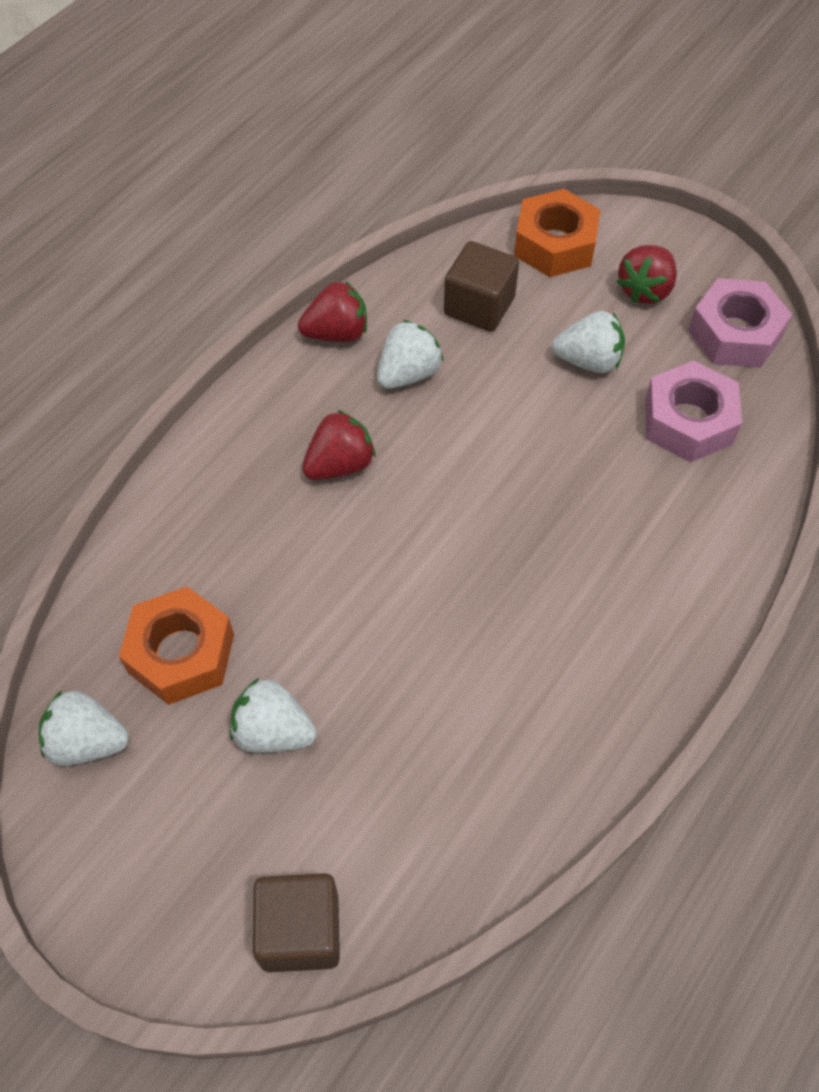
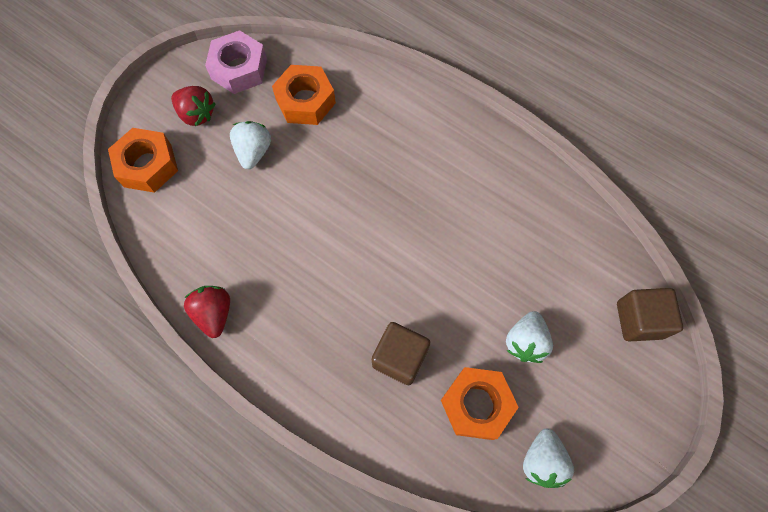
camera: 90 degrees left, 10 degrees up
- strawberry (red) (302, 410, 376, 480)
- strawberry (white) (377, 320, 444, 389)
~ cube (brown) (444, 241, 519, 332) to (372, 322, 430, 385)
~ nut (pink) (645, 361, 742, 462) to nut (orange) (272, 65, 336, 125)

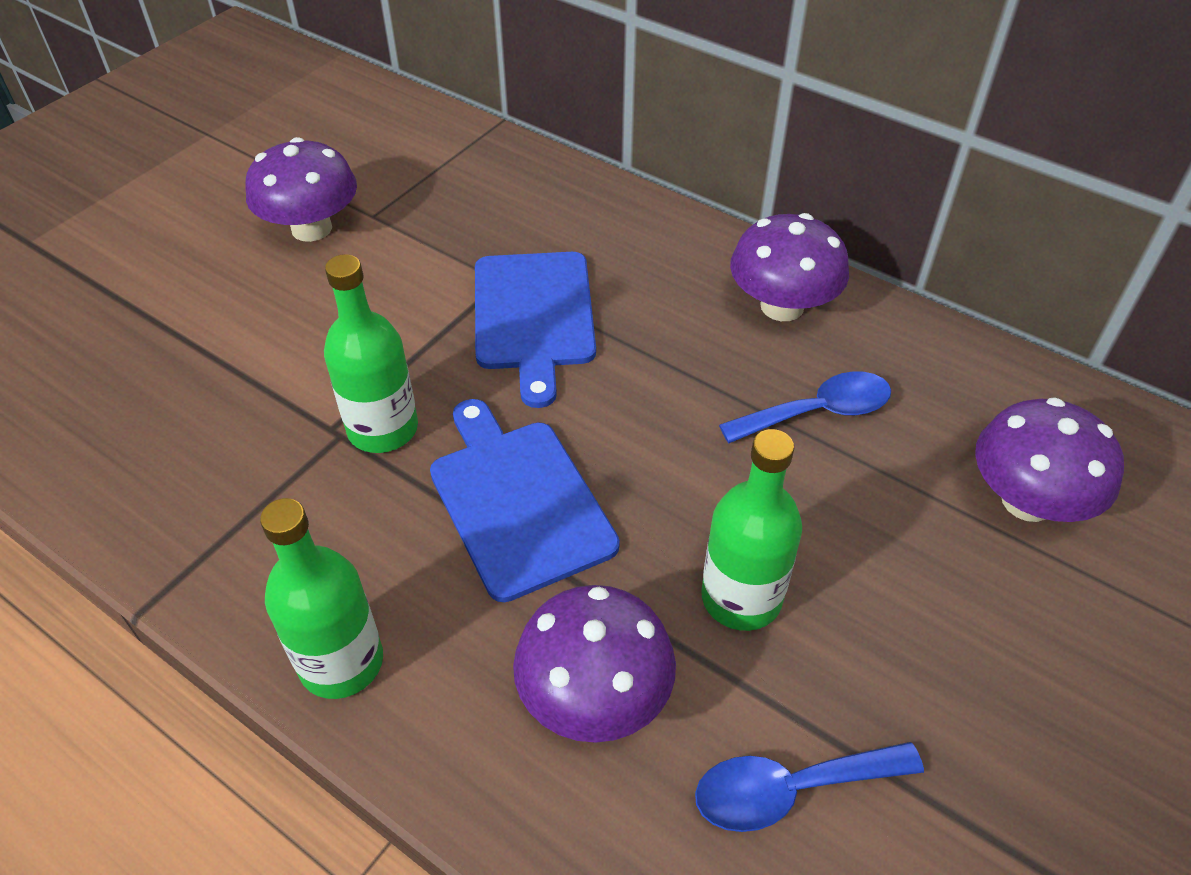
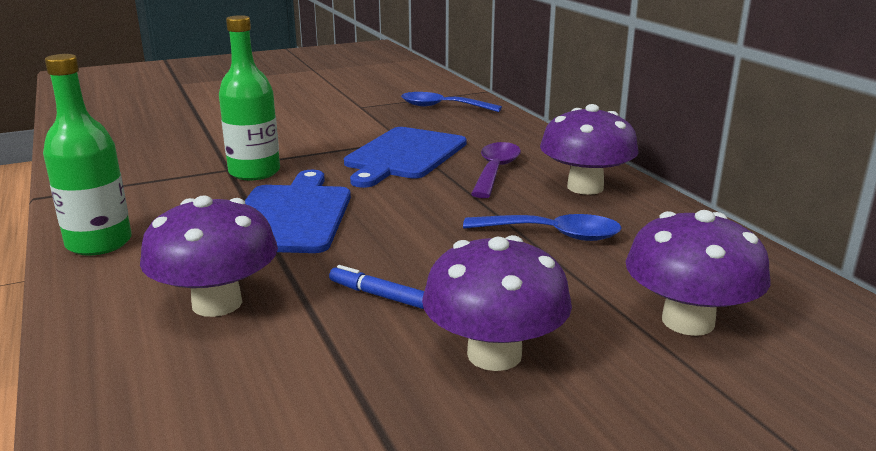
camera: 30 degrees right, 25 degrees down
~ mushroom (purple) (245, 137, 357, 242) to (422, 235, 572, 371)
~ spoon (blue) (695, 742, 924, 832) to (401, 92, 502, 112)
~ bottle (green) (701, 429, 802, 631) to marker (blue) (329, 265, 424, 309)
+ spoon (purple) (471, 142, 521, 198)

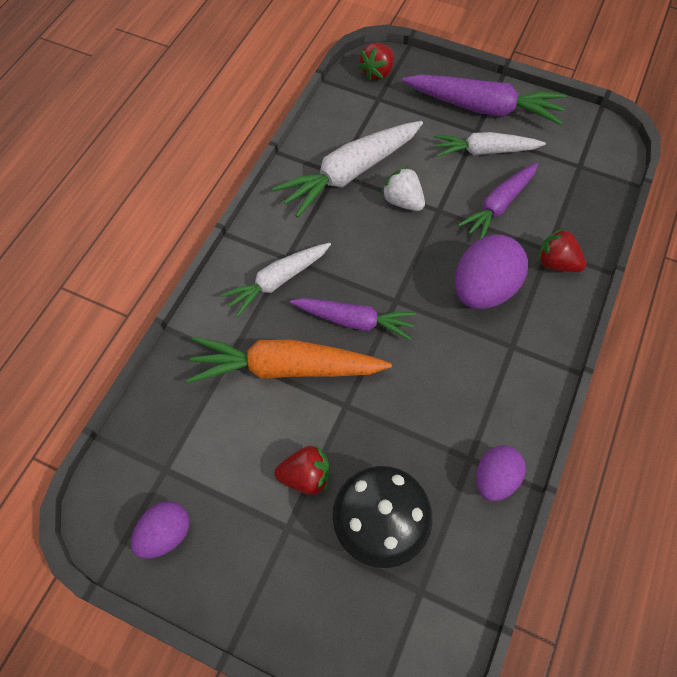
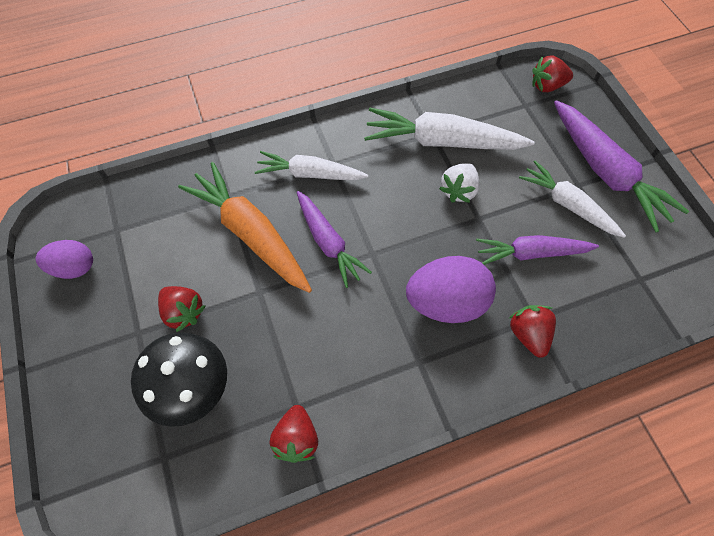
camera: 45 degrees right, 0 degrees up
~ strawberry (white) (381, 166, 425, 211) = (439, 163, 480, 203) 150 degrees counterclockwise
~ egg (purple) (476, 445, 526, 501) to strawberry (red) (269, 405, 318, 463)

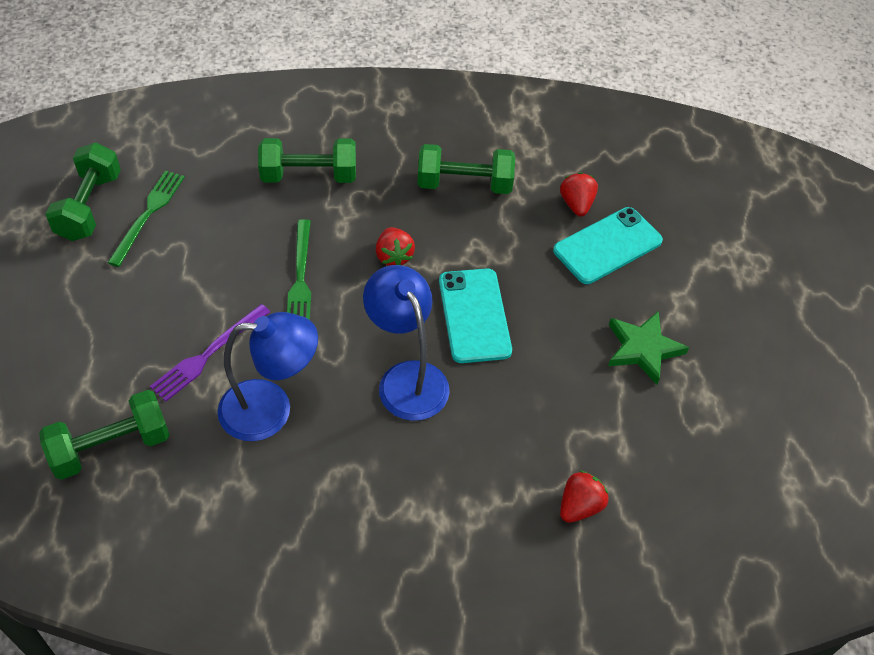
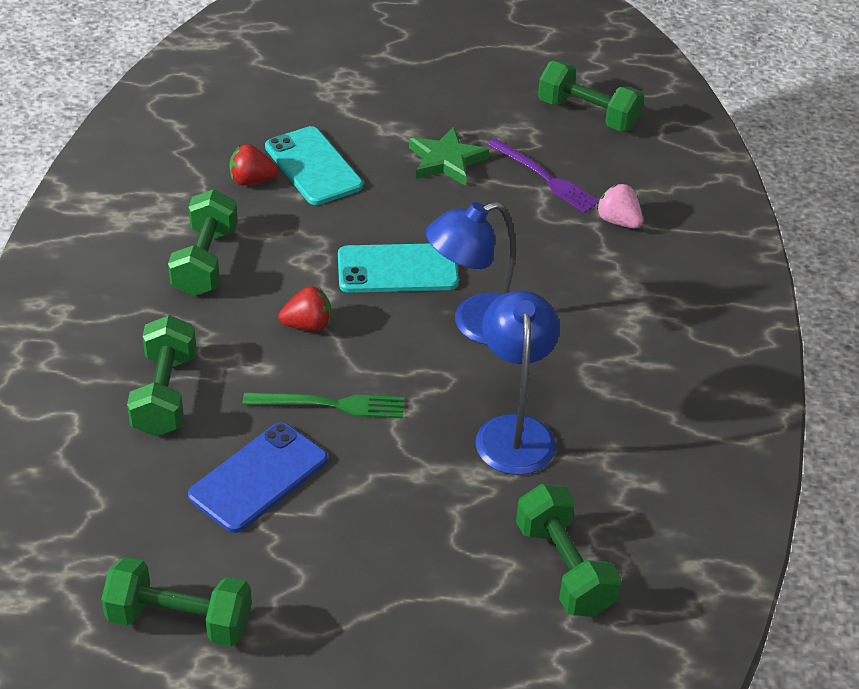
camera: 85 degrees left, 10 degrees down
- fork (green) (107, 170, 185, 267)
~ fork (purple) (150, 304, 270, 401) to (487, 139, 599, 213)
~ strawberry (red) (560, 471, 609, 523) to strawberry (pink) (596, 184, 643, 228)
+ phone (blue) (188, 422, 328, 533)
+ dumbbell (green) (538, 61, 644, 131)

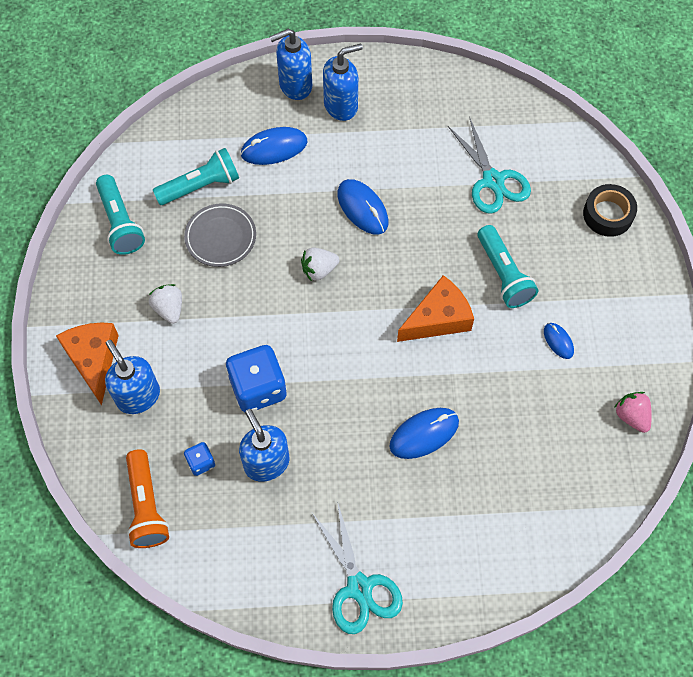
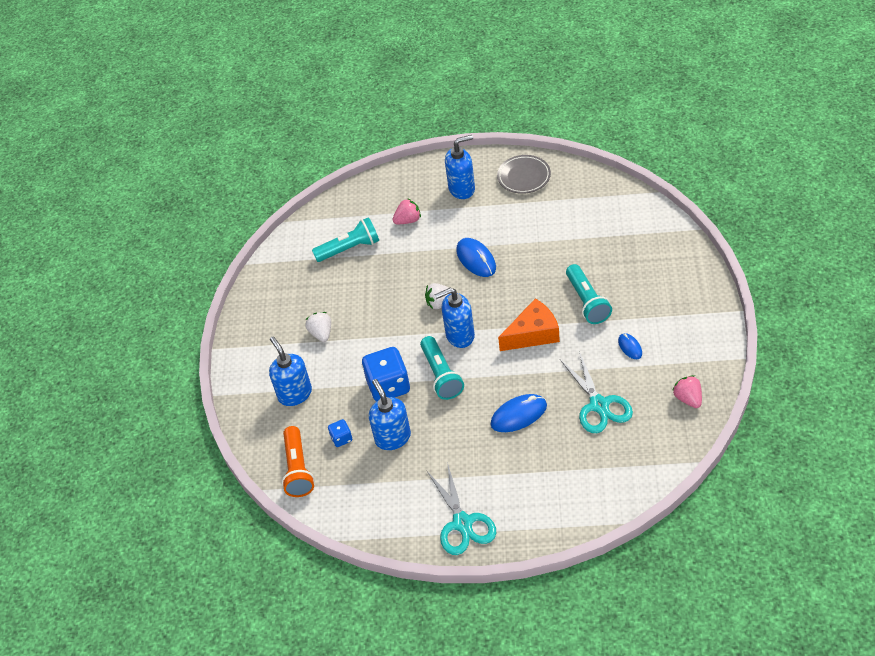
camera: 10 degrees right, 15 degrees down
- cheese (orange) (56, 323, 119, 405)
~ flashlight (turquoise) (96, 175, 145, 255) to (420, 336, 464, 400)
~ plate (grey) (184, 203, 256, 267) to (497, 155, 551, 194)
~ mouse (blue) (240, 127, 308, 165) to strawberry (pink) (392, 198, 421, 224)
~ soap dispenser (blue) (270, 29, 312, 100) to (434, 288, 475, 348)
~ scissors (turquoise) (448, 117, 531, 213) to (560, 352, 633, 433)
- tape (black) (583, 184, 637, 237)

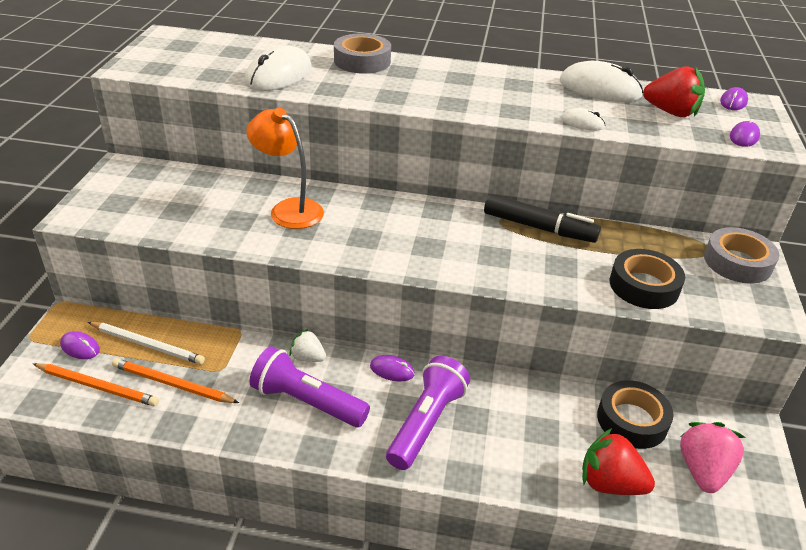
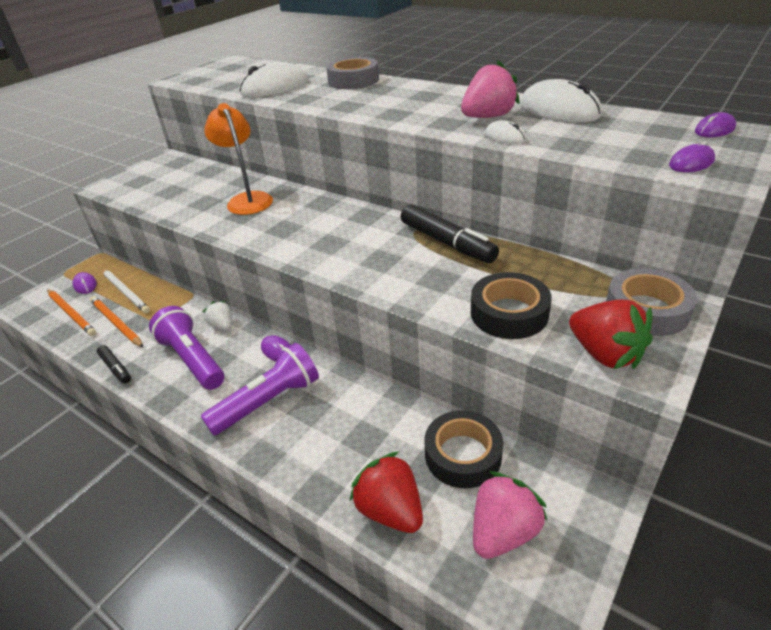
camera: 30 degrees right, 0 degrees up
~ strawberry (red) (643, 66, 705, 117) to (569, 300, 653, 369)
+ marker (black) (97, 345, 131, 384)
+ strawberry (pink) (461, 60, 520, 118)

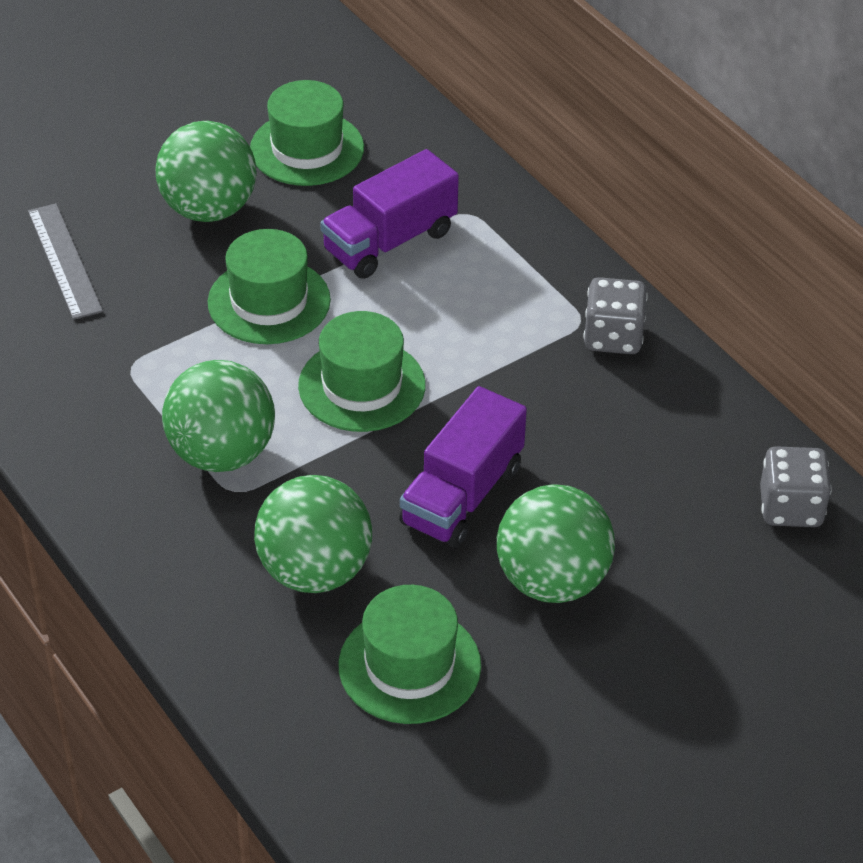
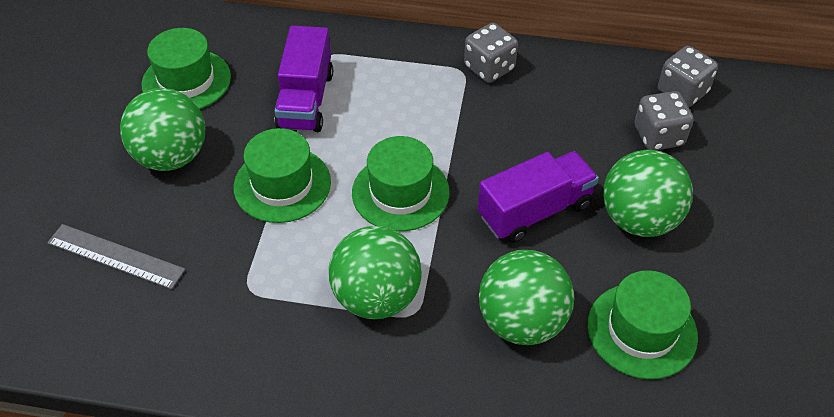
camera: 45 degrees left, 5 degrees up
~ truck (purple) (399, 386, 527, 548) = (478, 151, 599, 243) 105 degrees counterclockwise
+ dice (grey) (635, 91, 694, 150)

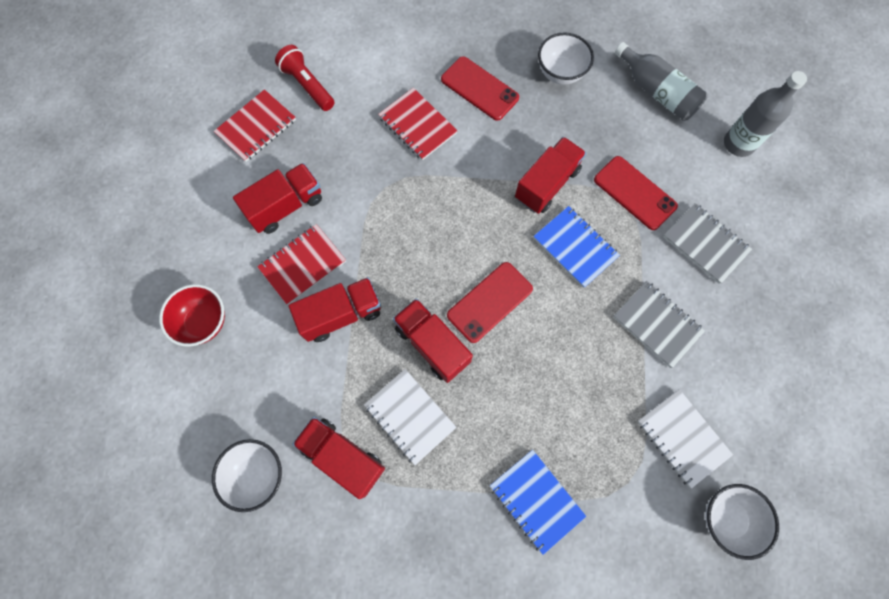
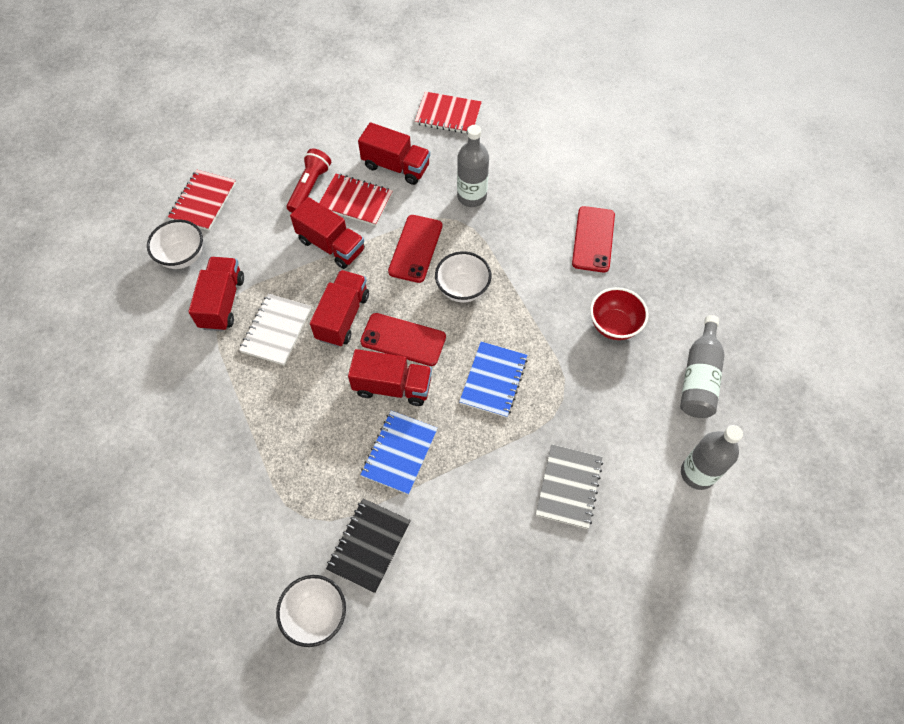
camera: 60 degrees right, 10 degrees down
~ bowl (red) (159, 284, 225, 347) to (590, 287, 648, 340)
~ flashlight (red) (275, 45, 334, 111) to (287, 149, 331, 213)
~ notebook (red) (378, 88, 458, 160) to (168, 170, 236, 230)
~ notebook (blue) (490, 450, 586, 555) to (361, 410, 438, 495)
~ truck (red) (515, 137, 586, 214) to (348, 349, 432, 406)
~ bowl (white) (538, 32, 594, 85) to (435, 251, 492, 303)
~ phone (red) (594, 156, 678, 230) to (388, 215, 442, 283)
- notebook (grey) (613, 281, 705, 368)
~ notebook (white) (637, 389, 733, 489) to notebook (black) (326, 499, 411, 593)
+ bottle (grey) (457, 125, 489, 207)

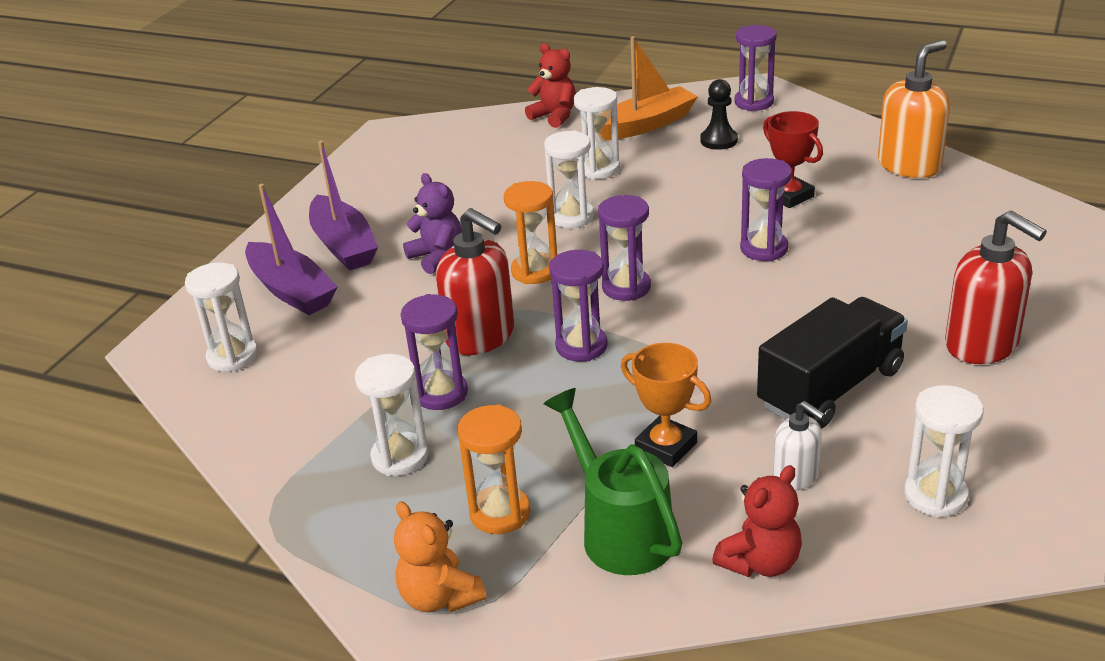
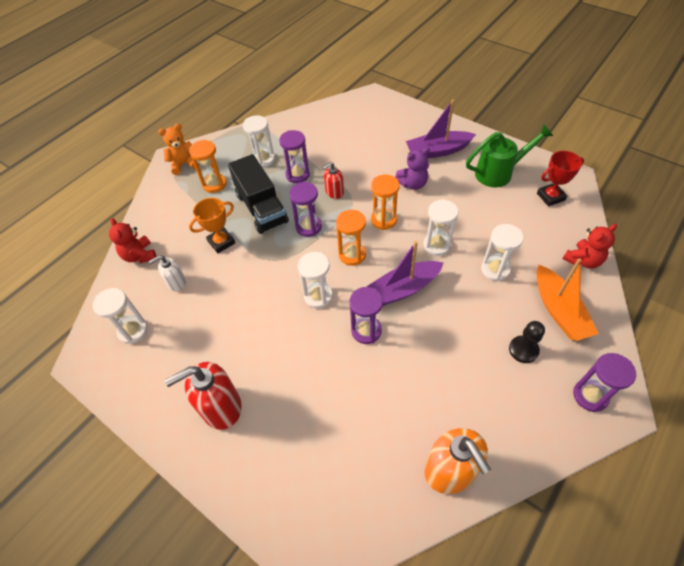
camera: 105 degrees right, 20 degrees up
~ hourglass (white) (185, 262, 258, 372) to (298, 252, 333, 309)
~ boat (purple) (245, 184, 338, 315) to (366, 241, 443, 306)
~ soap dispenser (red) (436, 208, 514, 355) = (322, 162, 344, 199) x0.56
~ watering can (green) (543, 388, 682, 575) to (466, 125, 553, 187)
~ hourglass (purple) (598, 195, 651, 301) to hourglass (orange) (336, 210, 366, 266)
~ truck (black) (757, 297, 908, 429) to (228, 154, 289, 234)
~ trophy (red) (763, 111, 823, 208) to (537, 151, 584, 206)

